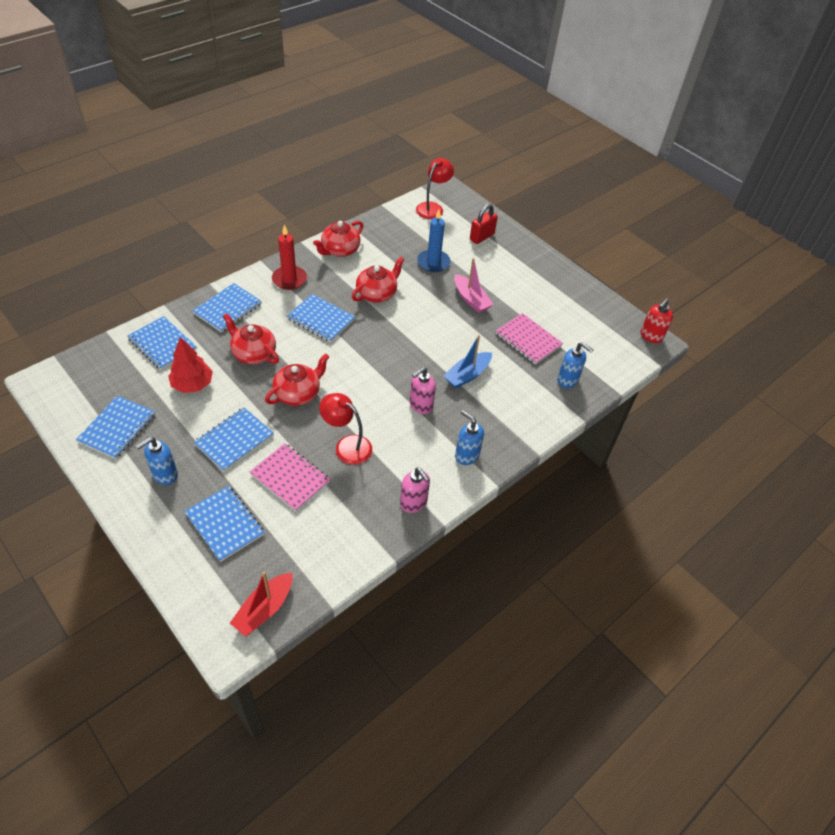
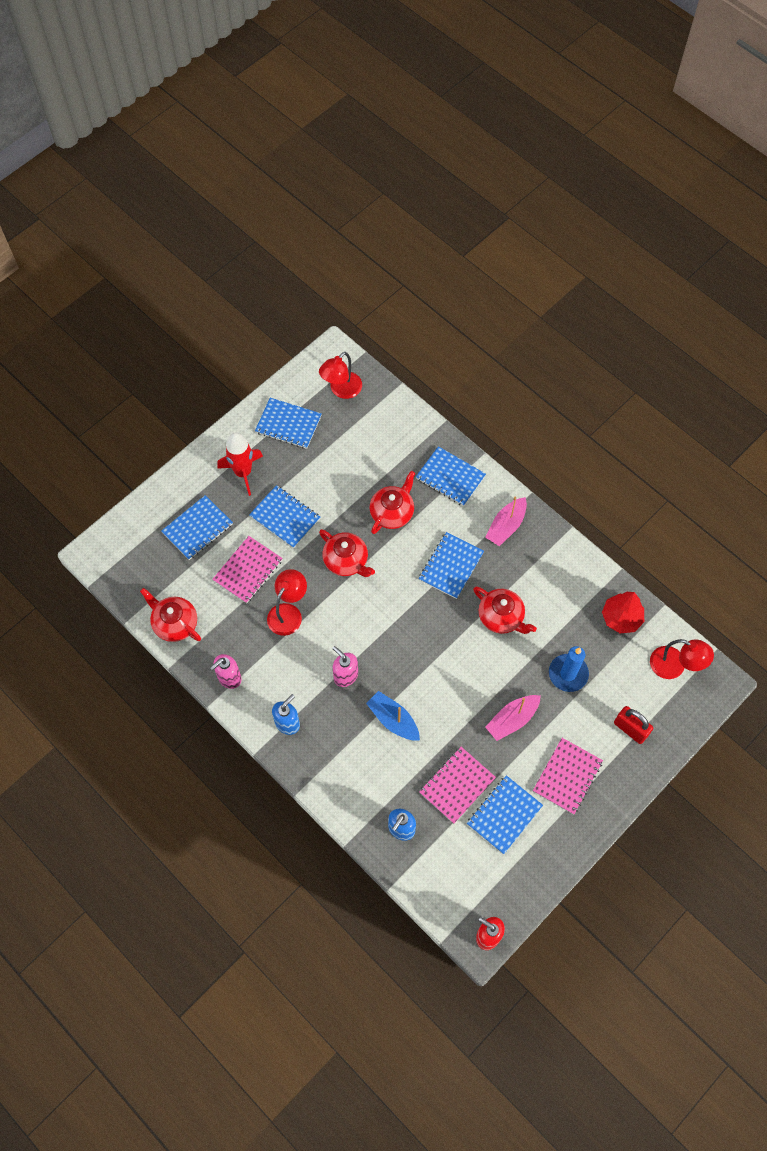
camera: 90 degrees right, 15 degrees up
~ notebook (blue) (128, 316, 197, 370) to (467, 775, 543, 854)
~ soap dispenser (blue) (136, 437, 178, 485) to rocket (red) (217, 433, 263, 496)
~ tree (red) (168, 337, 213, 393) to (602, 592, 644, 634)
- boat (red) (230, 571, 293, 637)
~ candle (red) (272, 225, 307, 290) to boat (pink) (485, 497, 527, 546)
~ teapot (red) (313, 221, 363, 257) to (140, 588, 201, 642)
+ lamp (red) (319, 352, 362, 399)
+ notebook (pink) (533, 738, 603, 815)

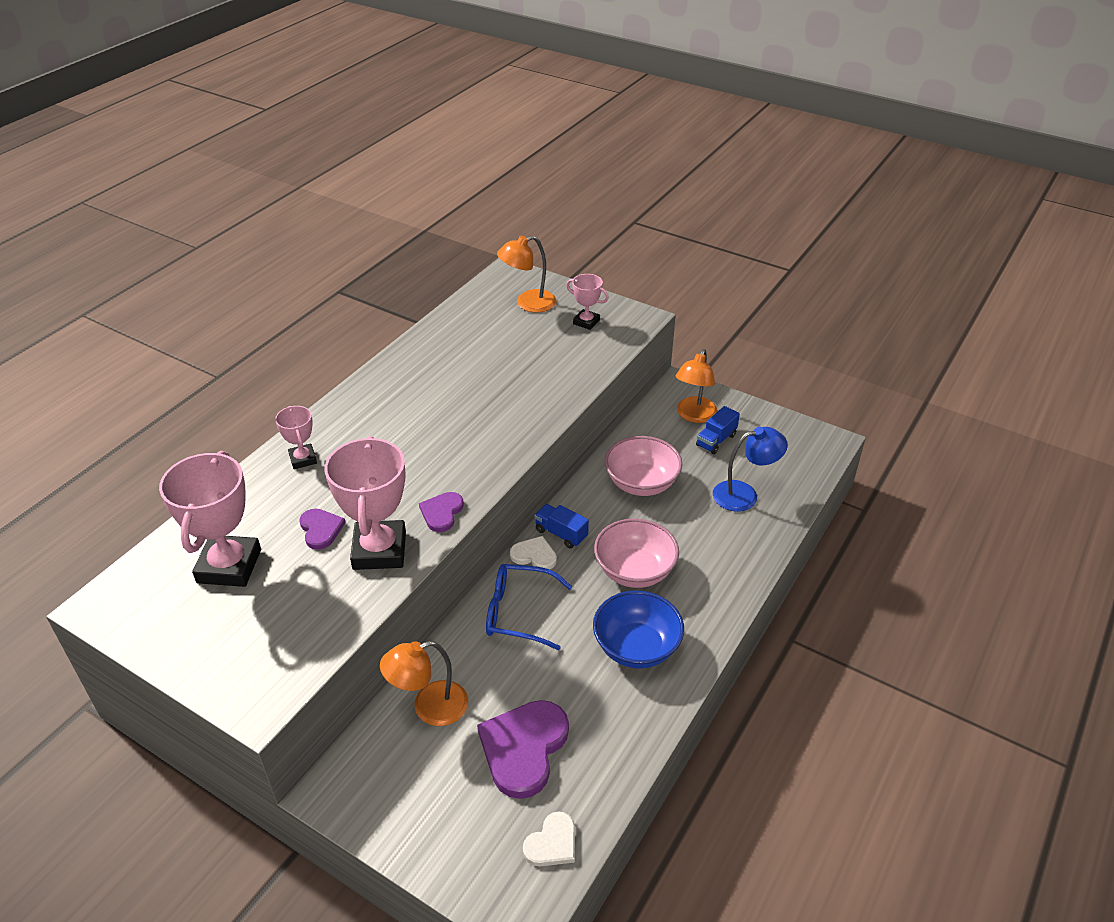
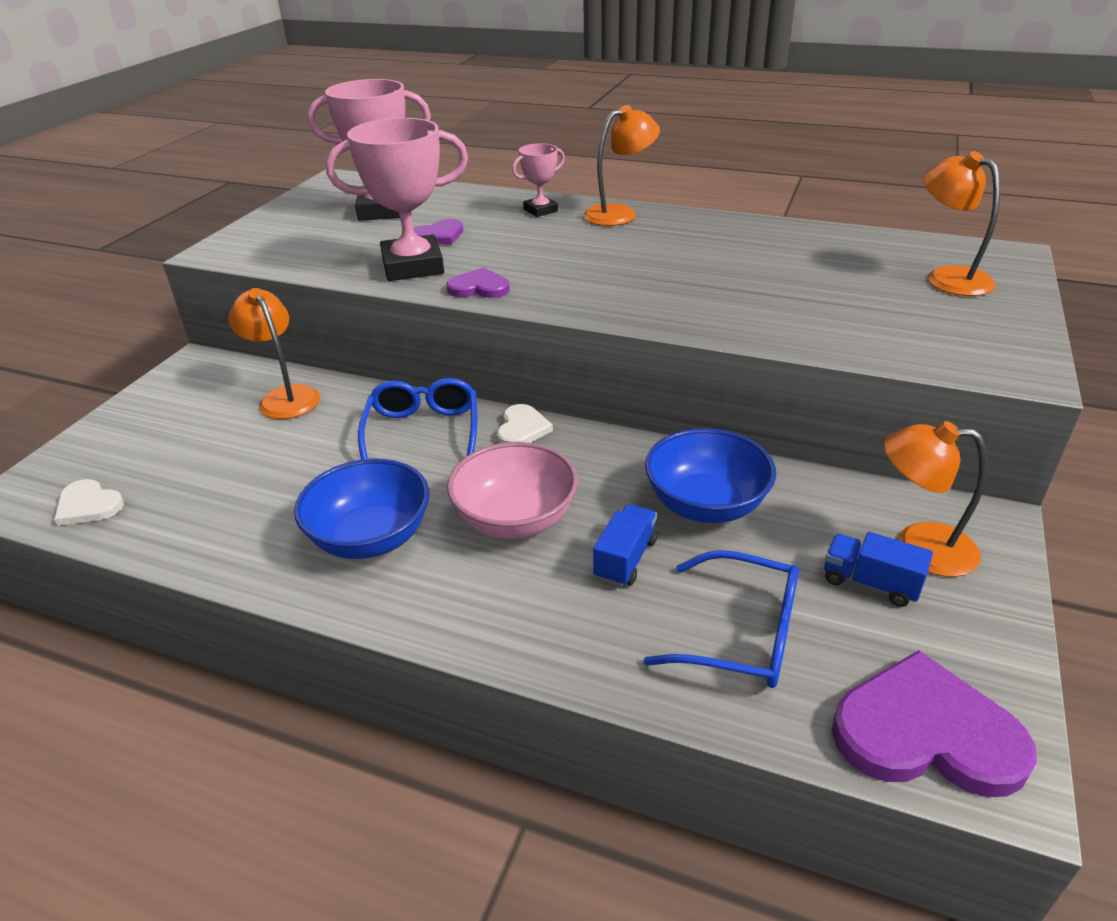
camera: 80 degrees right, 5 degrees down
~ heart (purple) (477, 700, 569, 799) to (832, 650, 1037, 797)
~ truck (blue) (535, 504, 589, 548) to (593, 504, 658, 587)
- trophy (pink) (566, 274, 609, 330)
~ bowl (pink) (605, 436, 682, 496) to bowl (blue) (645, 428, 776, 523)
~ lamp (blue) (713, 427, 788, 512) to glasses (blue) (643, 550, 799, 688)
+ lamp (orange) (583, 105, 660, 226)

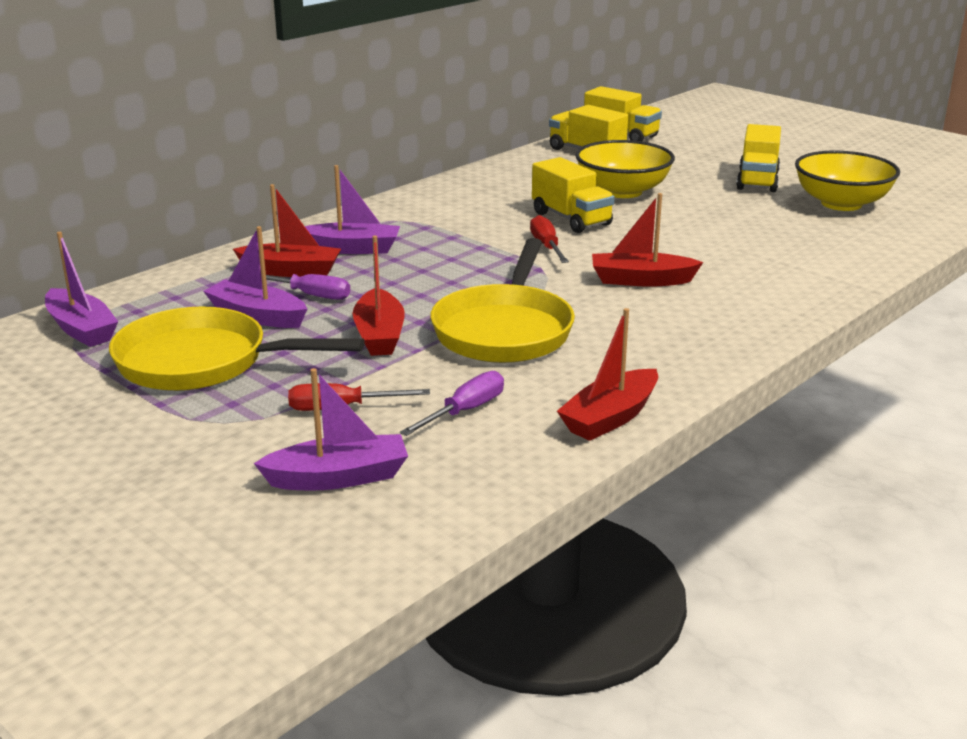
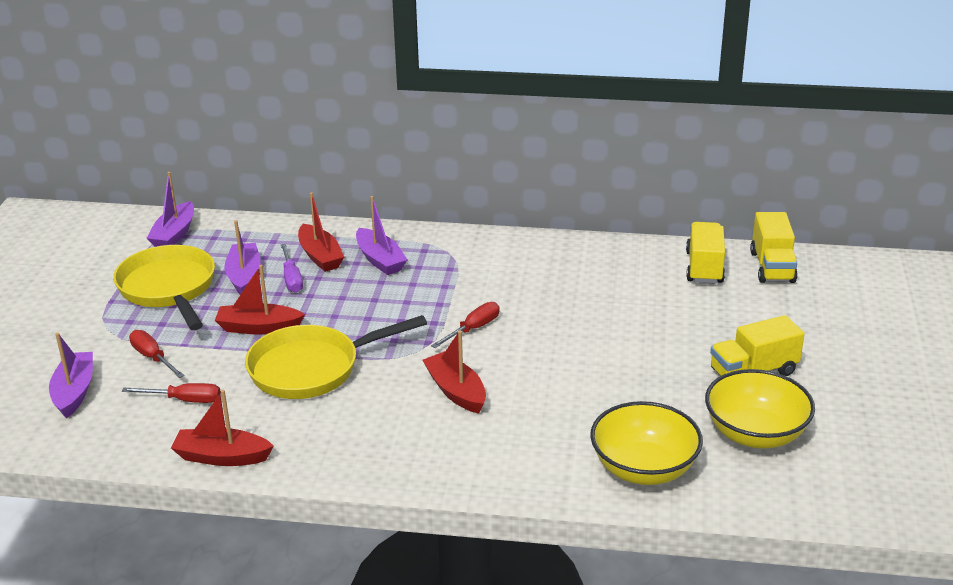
camera: 55 degrees right, 5 degrees up
~ boat (purple) (254, 368, 408, 490) = (49, 333, 93, 419) 135 degrees counterclockwise
~ boat (red) (353, 236, 405, 356) = (215, 265, 305, 335) 45 degrees clockwise
~ screwdriver (purple) (400, 371, 504, 436) to screwdriver (red) (122, 383, 221, 403)
- truck (yellow) (532, 157, 615, 233)
~ bowl (yellow) (575, 140, 675, 198) to (590, 401, 703, 485)

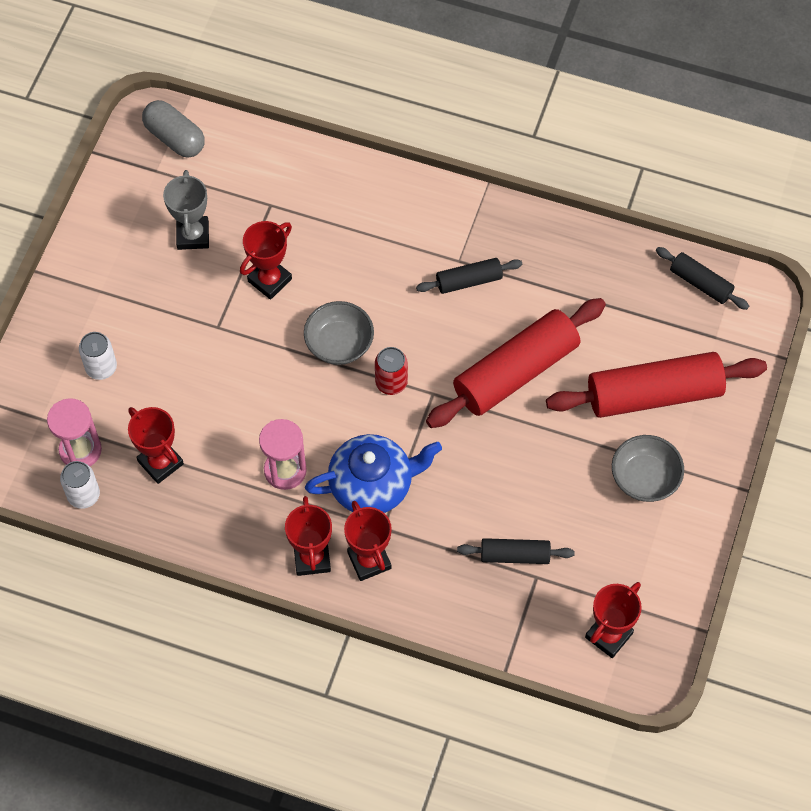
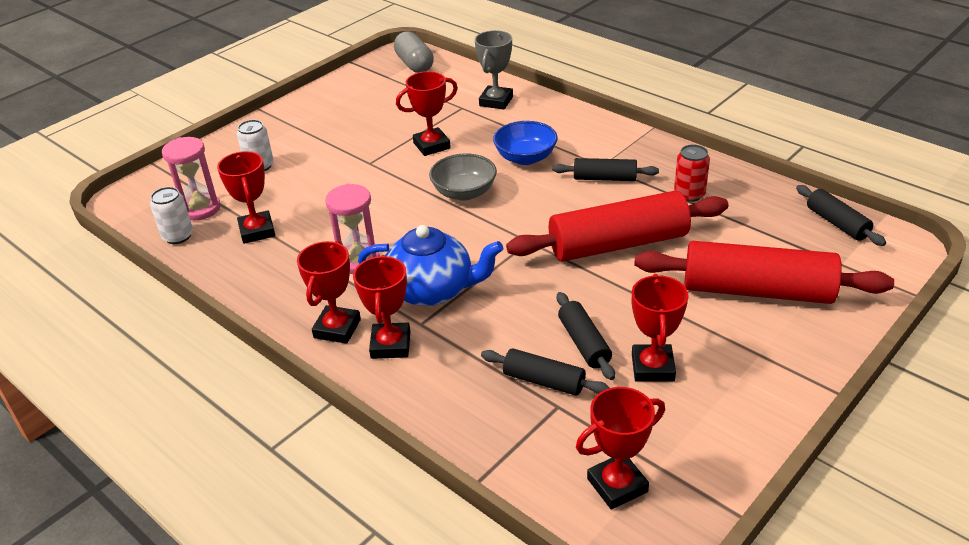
camera: 25 degrees right, 25 degrees down
~ trophy (grey) (163, 170, 209, 250) to (475, 30, 513, 110)
~ can (red) (375, 347, 408, 395) to (674, 144, 710, 202)
- bowl (grey) (612, 435, 684, 502)
+ bowl (blue) (493, 121, 558, 165)
+ rolling pin (black) (557, 292, 615, 380)
+ trophy (red) (632, 274, 688, 382)

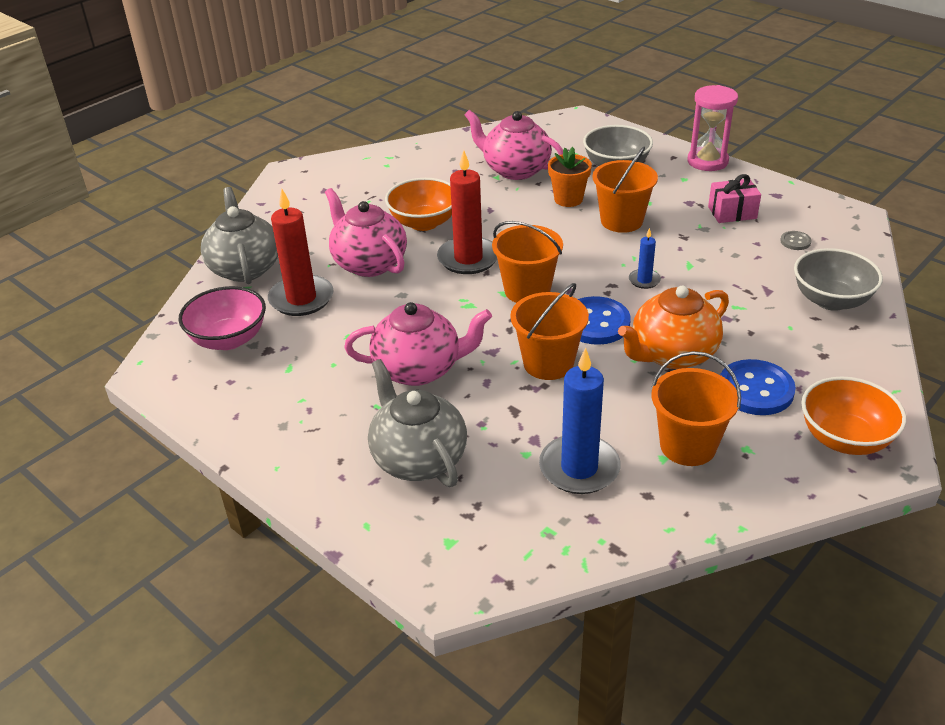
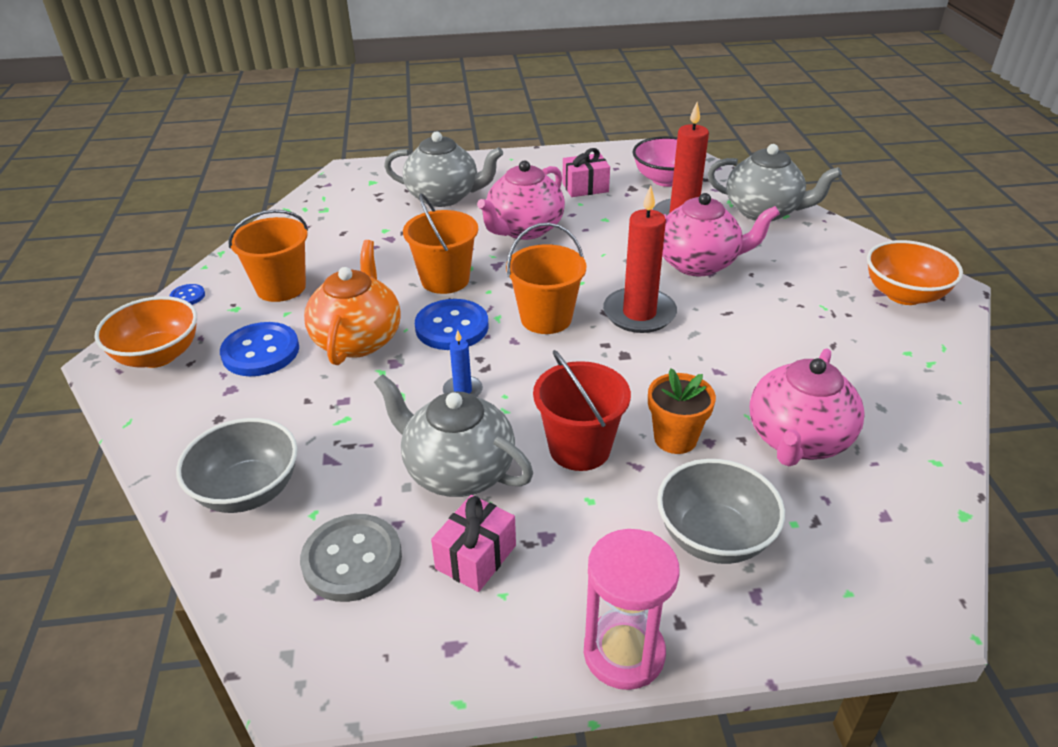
camera: 130 degrees right, 0 degrees up
~ bowl (orange) (385, 178, 452, 231) to (867, 240, 963, 305)
~ teapot (pink) (465, 110, 563, 180) = (750, 348, 865, 466) 135 degrees clockwise
- candle (blue) (539, 347, 621, 494)
~ bucket (orange) (592, 147, 658, 233) to bucket (red) (533, 350, 631, 471)
~ button (grey) (780, 231, 811, 250) = (300, 514, 402, 602) x2.09
+ button (blue) (170, 284, 205, 305)
+ teapot (grey) (374, 374, 533, 497)
+ gift (pink) (562, 148, 610, 197)

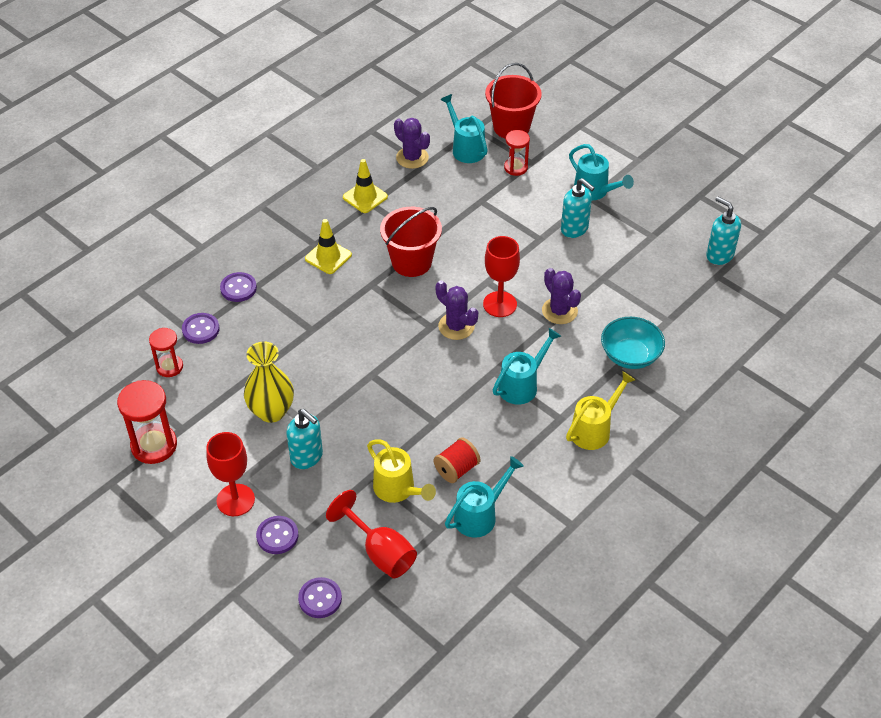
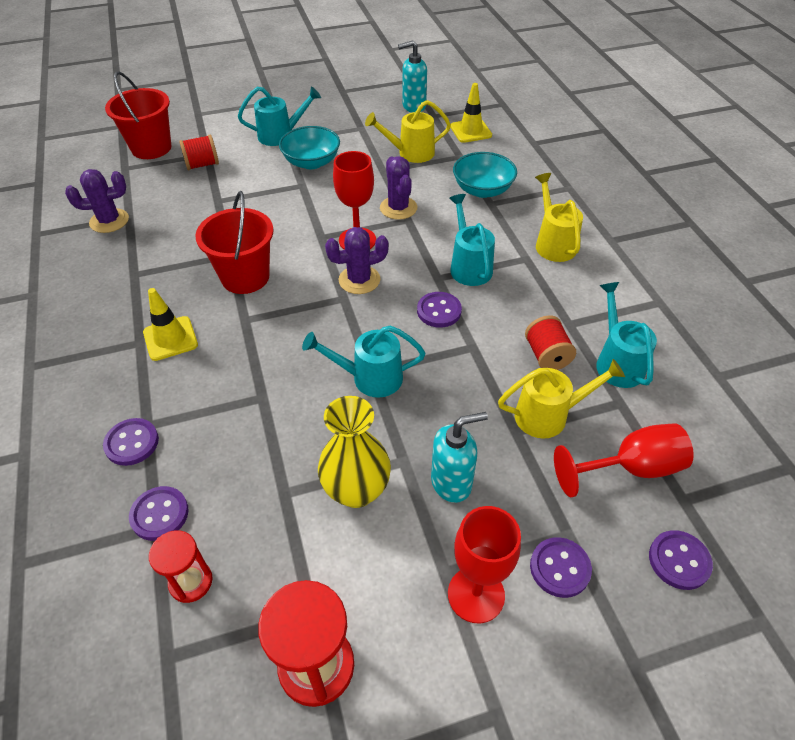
camera: 60 degrees left, 0 degrees up
~ traffic cone (yellow) (343, 159, 388, 213) to (450, 83, 492, 143)
~ watering can (turquoise) (440, 94, 488, 163) to (302, 325, 426, 398)
~ hourglass (red) (504, 130, 530, 176) to spool (red) (179, 135, 219, 170)
~ cactus (purple) (542, 268, 581, 324) = (380, 156, 418, 220) 75 degrees clockwise
~ soap dispenser (turquoise) (561, 178, 595, 238) to bowl (turquoise) (279, 126, 340, 169)
+ watering can (yellow) (365, 100, 451, 163)
+ button (purple) (417, 292, 462, 327)

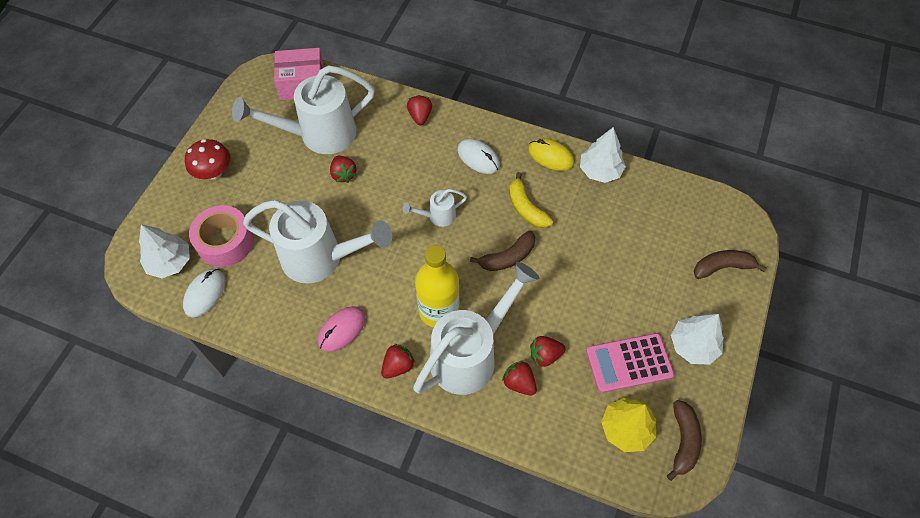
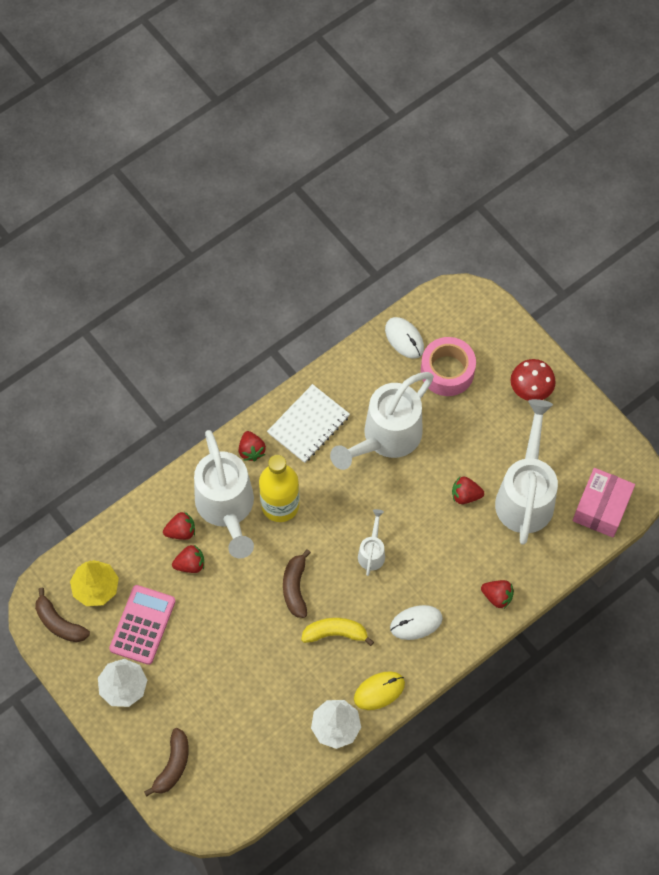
camera: 120 degrees right, 5 degrees up
- tree (white) (139, 224, 190, 278)
~ mouse (pink) (318, 306, 366, 352) to notebook (white) (267, 384, 350, 463)
~ strawberry (red) (530, 336, 566, 367) = (172, 545, 204, 573) 60 degrees clockwise

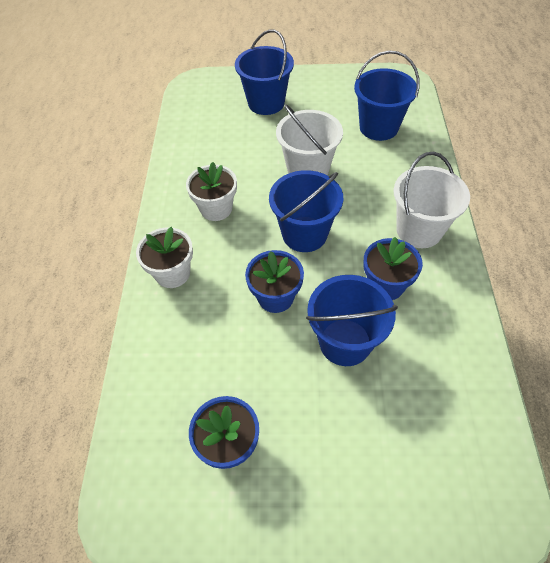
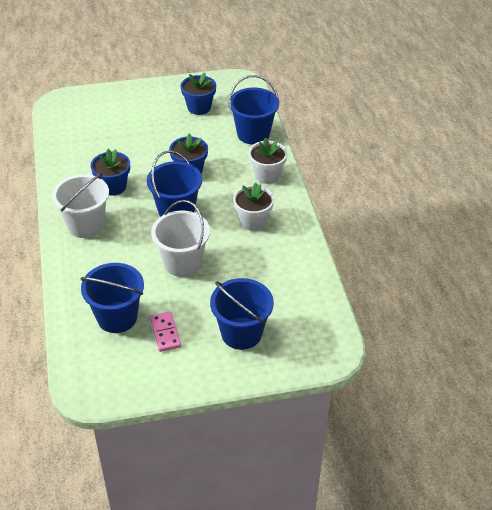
camera: 165 degrees right, 10 degrees down
~ bucket (blue) (306, 275, 398, 366) to (229, 75, 279, 145)
+ domino (pink) (150, 312, 181, 352)

